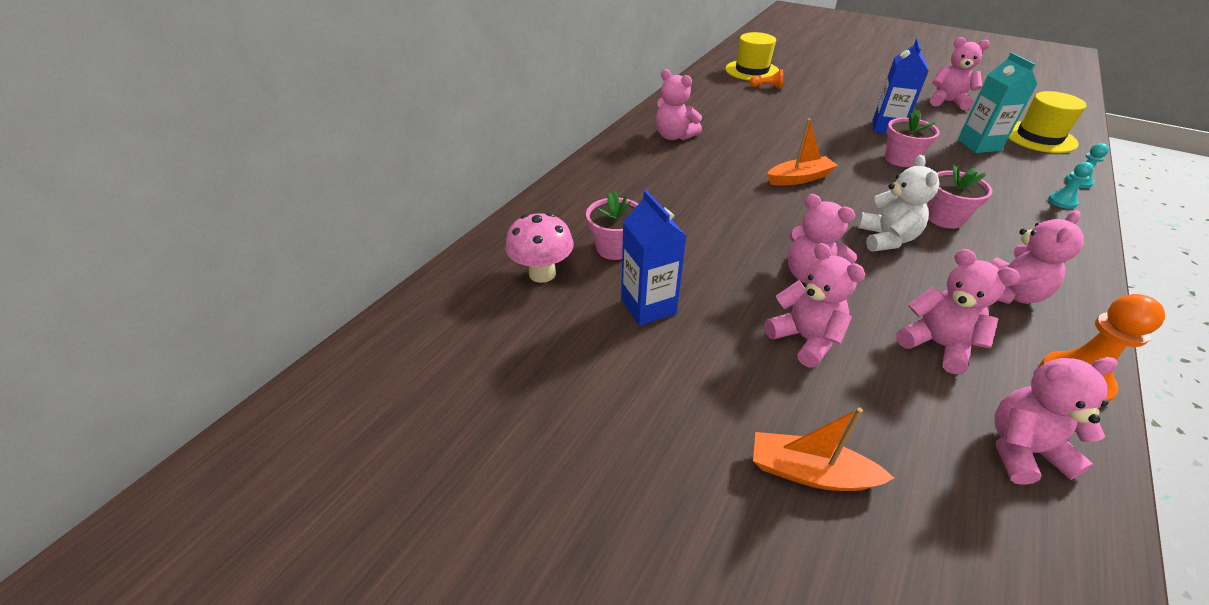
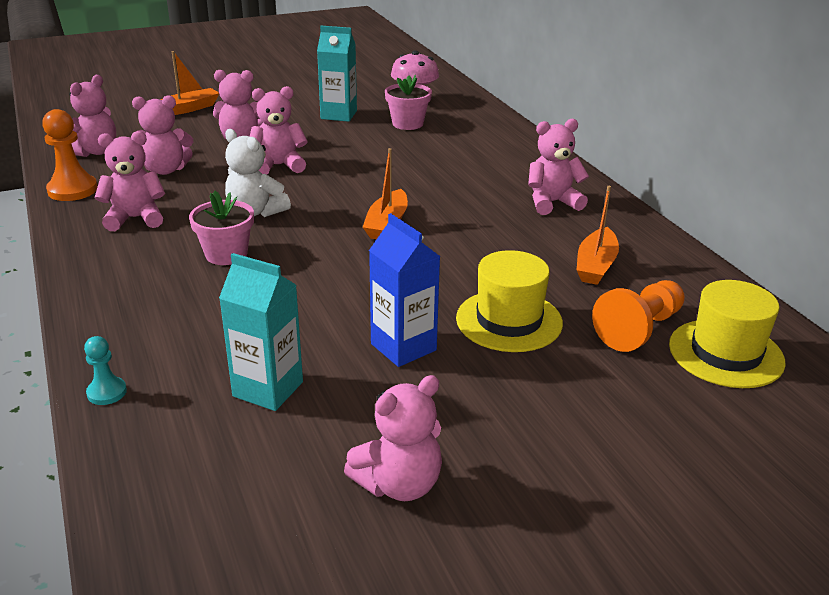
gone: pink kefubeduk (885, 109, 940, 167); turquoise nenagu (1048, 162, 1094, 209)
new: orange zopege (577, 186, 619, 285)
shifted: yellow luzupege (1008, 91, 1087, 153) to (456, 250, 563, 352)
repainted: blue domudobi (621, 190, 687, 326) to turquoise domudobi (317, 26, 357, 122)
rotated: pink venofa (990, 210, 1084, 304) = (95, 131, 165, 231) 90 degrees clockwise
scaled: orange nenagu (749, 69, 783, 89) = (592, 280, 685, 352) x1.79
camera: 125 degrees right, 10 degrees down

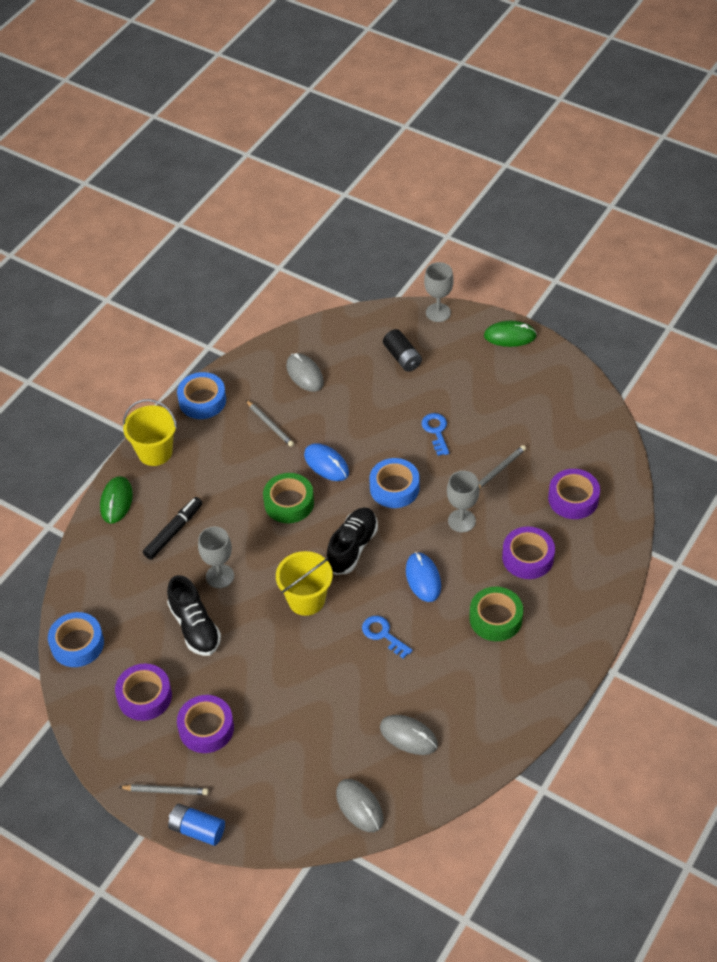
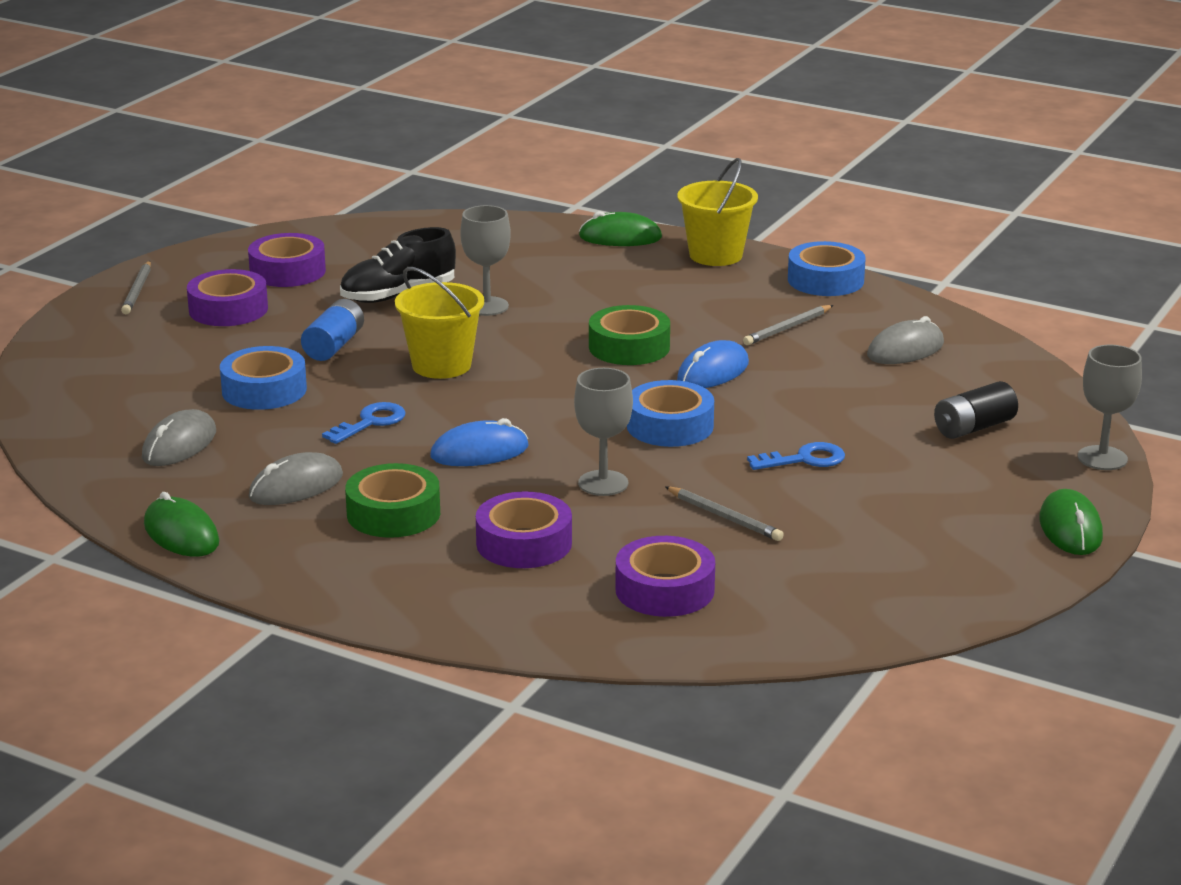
gone: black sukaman (143, 497, 203, 560); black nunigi (327, 507, 378, 575)
new: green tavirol (144, 492, 219, 557)
shifted: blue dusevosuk (48, 612, 104, 667) to (220, 346, 307, 410); grey tavirol (336, 779, 383, 832) to (248, 452, 343, 505); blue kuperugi (168, 804, 225, 846) to (301, 299, 364, 361)
camera: 85 degrees right, 25 degrees down

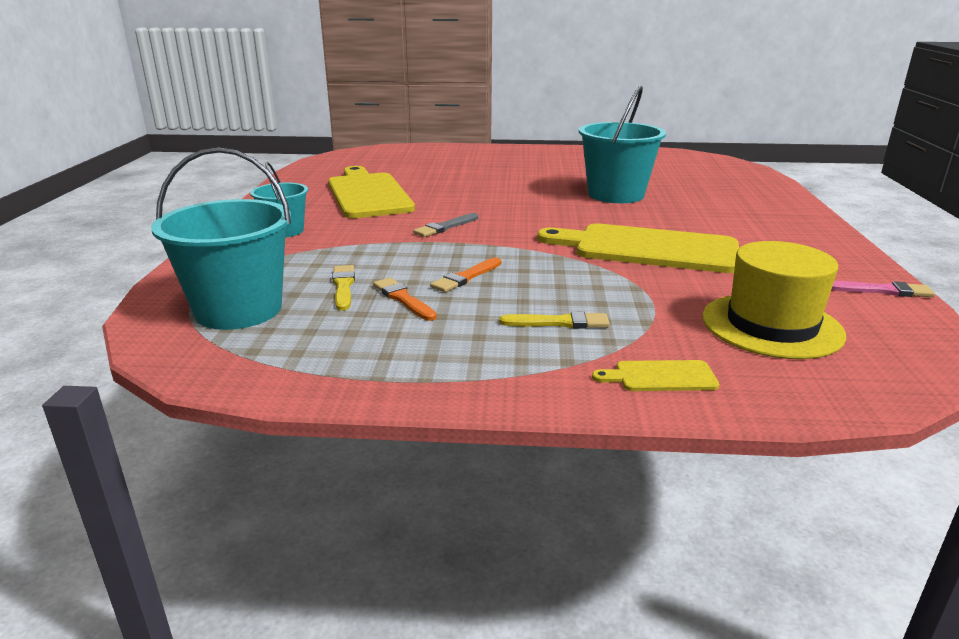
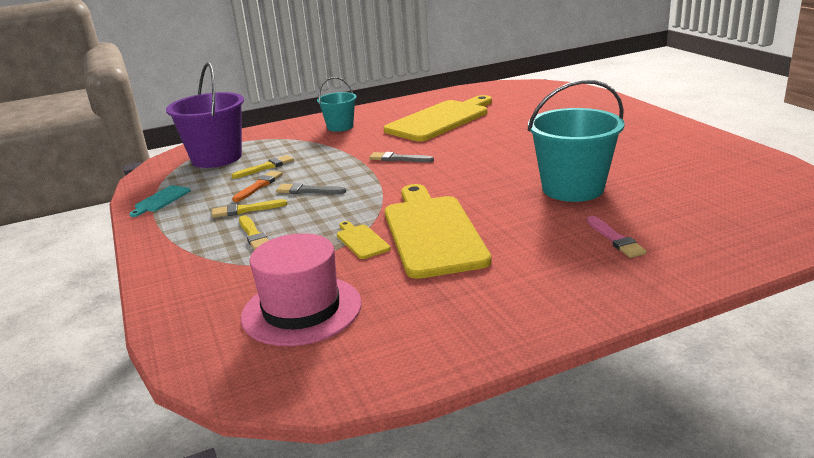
new: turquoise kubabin (129, 185, 191, 217); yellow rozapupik (212, 199, 287, 218)
shifted: pink rozapupik (831, 281, 935, 297) to (587, 216, 647, 258); yellow kubabin (592, 360, 719, 391) to (337, 221, 391, 259)
repainted: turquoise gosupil (151, 148, 291, 330) to purple gosupil (166, 63, 244, 168); yellow luzupege (702, 241, 846, 359) to pink luzupege (241, 233, 362, 346); orange rozapupik (430, 257, 501, 292) to grey rozapupik (276, 183, 346, 194)
camera: 65 degrees right, 0 degrees up

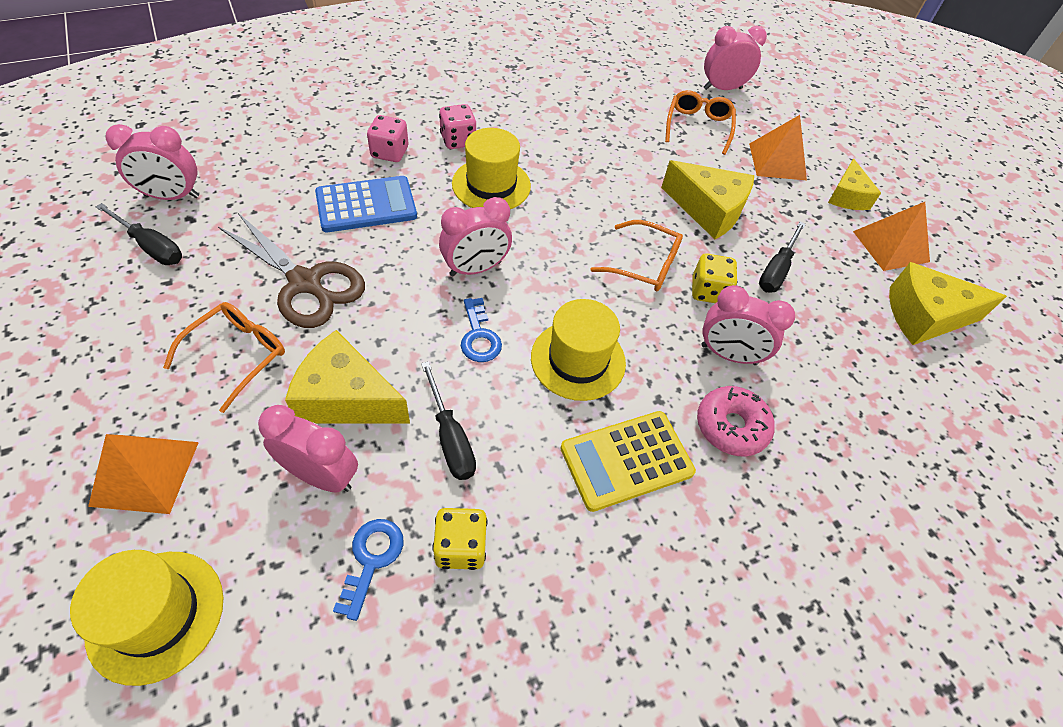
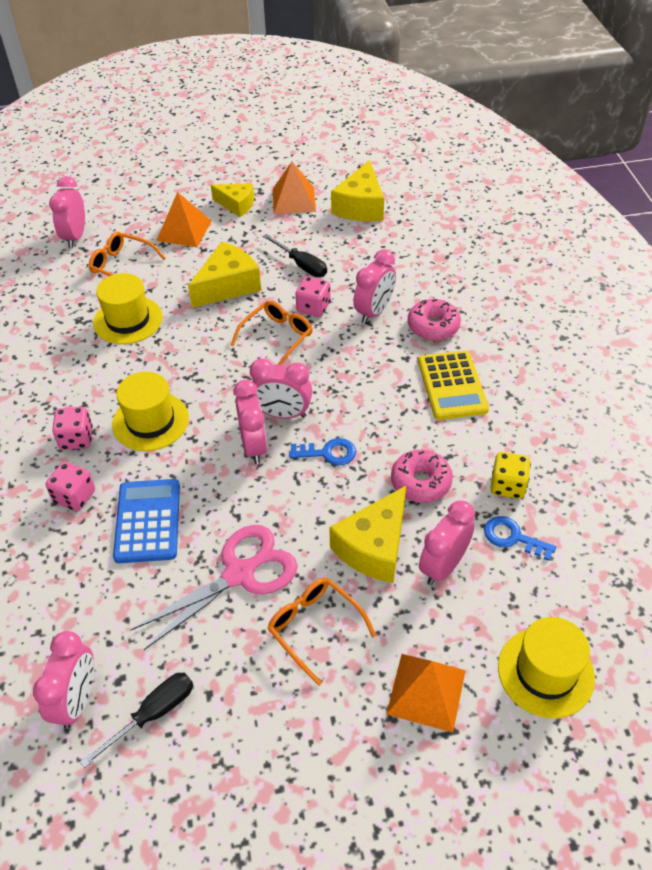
new: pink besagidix (250, 359, 312, 419)
shifted: yellow luzupege (531, 299, 626, 401) to (93, 273, 163, 344)
swapped: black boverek (421, 361, 476, 480) to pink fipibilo (391, 450, 453, 503)
repainted: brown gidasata (218, 213, 365, 328) to pink gidasata (130, 525, 298, 650); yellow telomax (692, 253, 737, 303) to pink telomax (296, 276, 330, 317)
camera: 70 degrees left, 5 degrees down

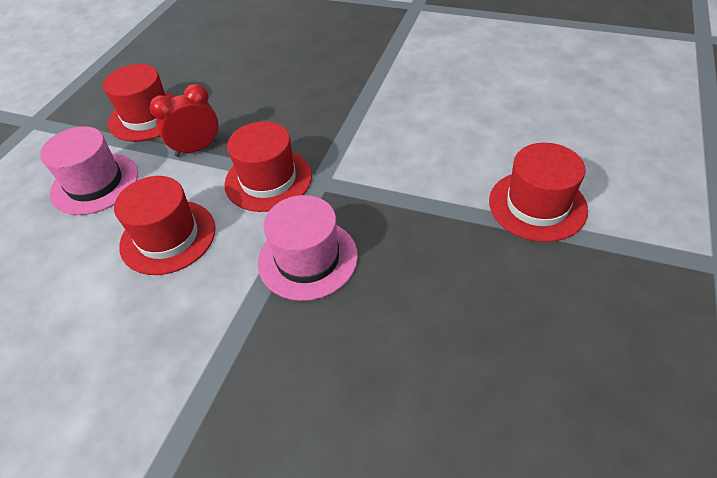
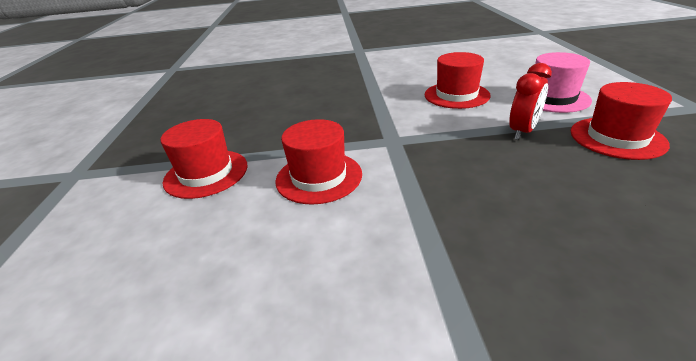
gone: pink luzupege (258, 195, 358, 301)
shifted: red luzupege (224, 121, 312, 212) to (275, 119, 362, 205)
camera: 155 degrees right, 15 degrees down

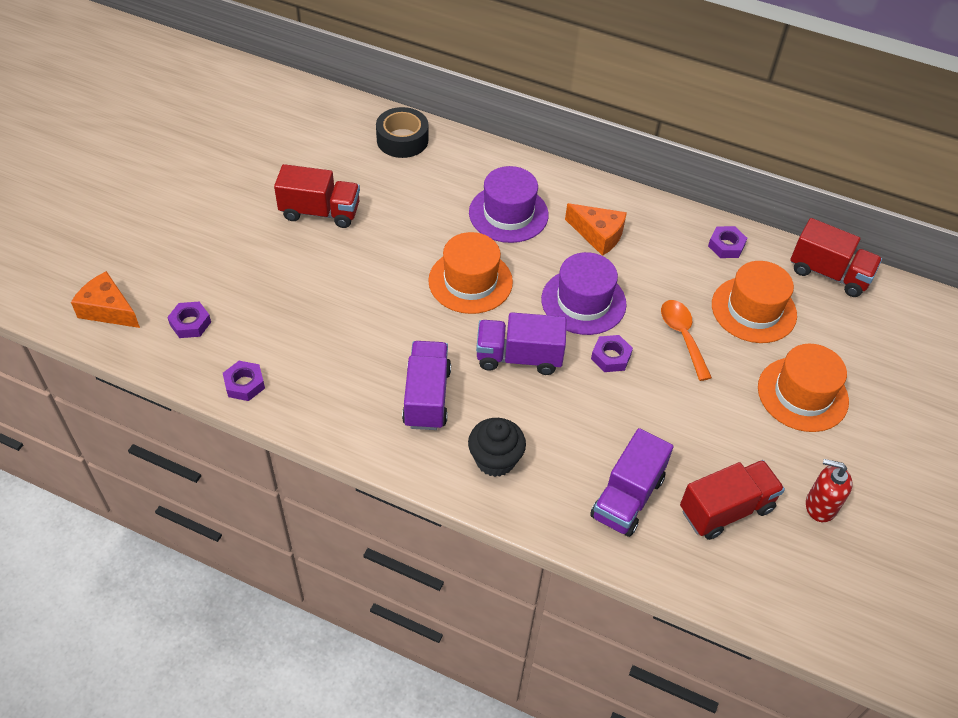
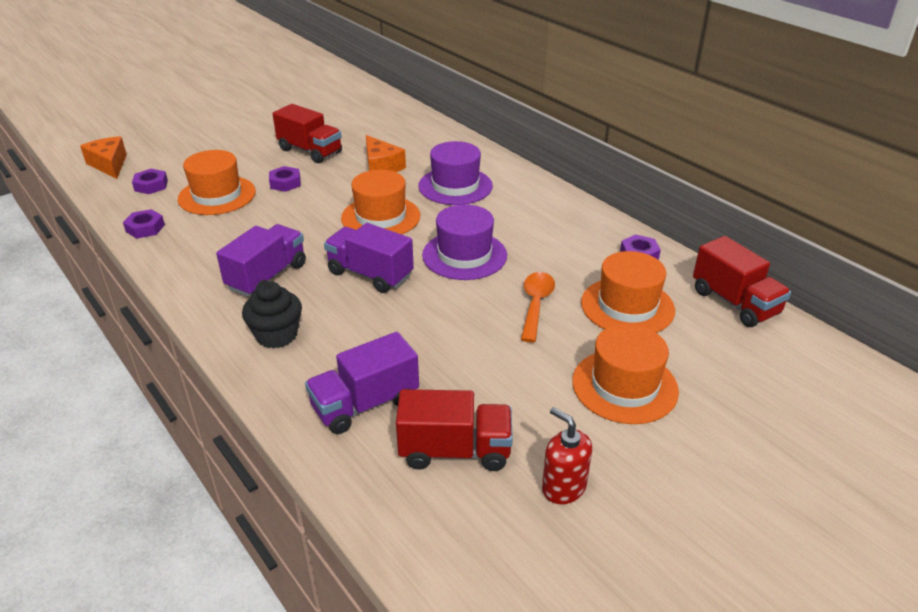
gone: black dusevosuk (376, 107, 428, 158)
new: orange luzupege (178, 150, 256, 215)
shifted: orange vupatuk (565, 203, 627, 256) to (366, 135, 406, 172); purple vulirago (591, 335, 633, 372) to (269, 166, 301, 192)
camera: 30 degrees right, 15 degrees down

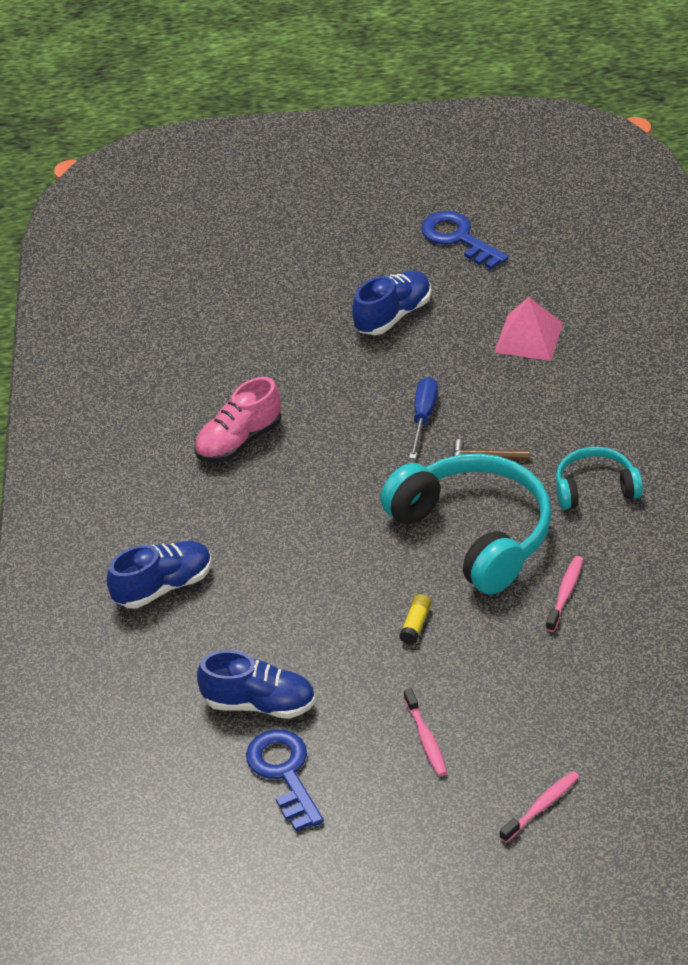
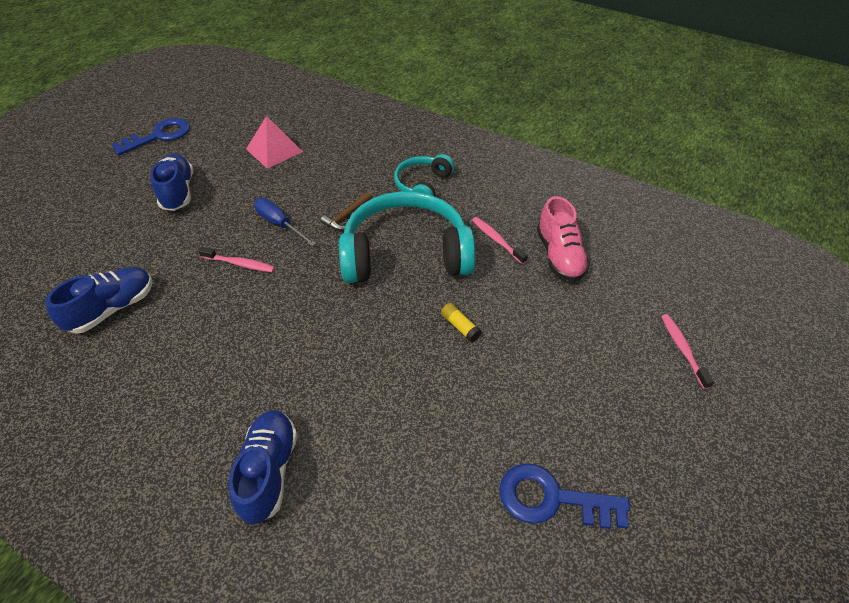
shifted: pink nunigi (194, 377, 281, 463) to (537, 196, 590, 282); blue nunigi (197, 650, 315, 719) to (45, 267, 153, 334); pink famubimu (404, 688, 447, 776) to (199, 247, 275, 273)
rotated: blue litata (421, 211, 509, 270) = (112, 118, 190, 156) 150 degrees clockwise
camera: 60 degrees left, 5 degrees up

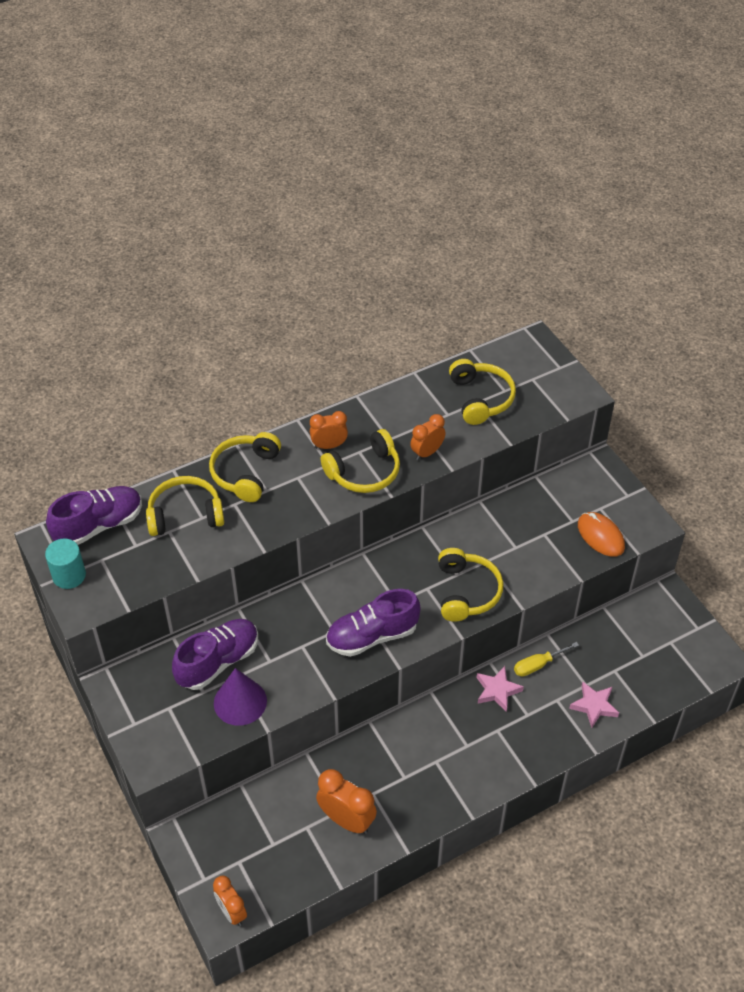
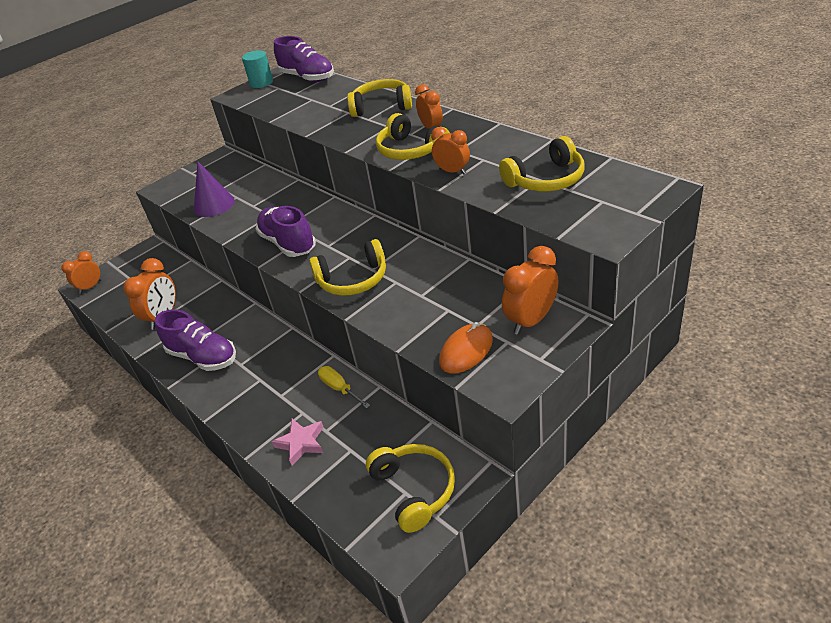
gone: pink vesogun (477, 666, 524, 712)
new: orange besagidix (502, 246, 559, 335)
shifted: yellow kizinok (146, 476, 224, 536) to (366, 444, 455, 533); purple nunigi (172, 619, 258, 690) to (155, 309, 236, 371)
camera: 80 degrees right, 10 degrees down

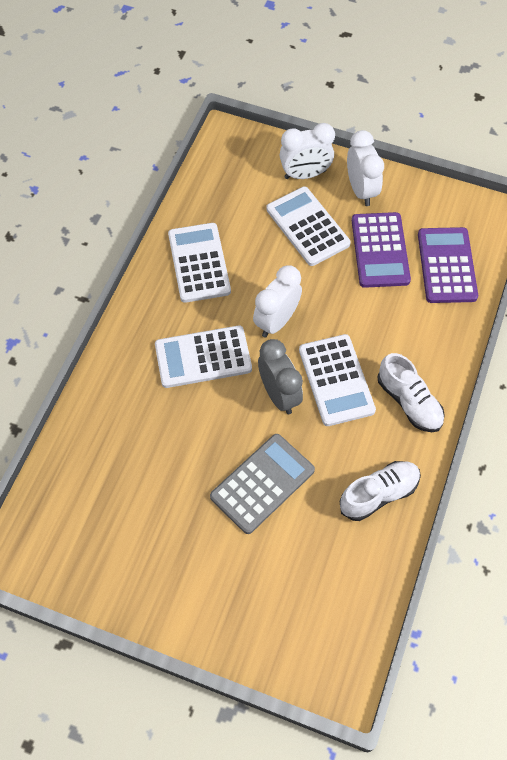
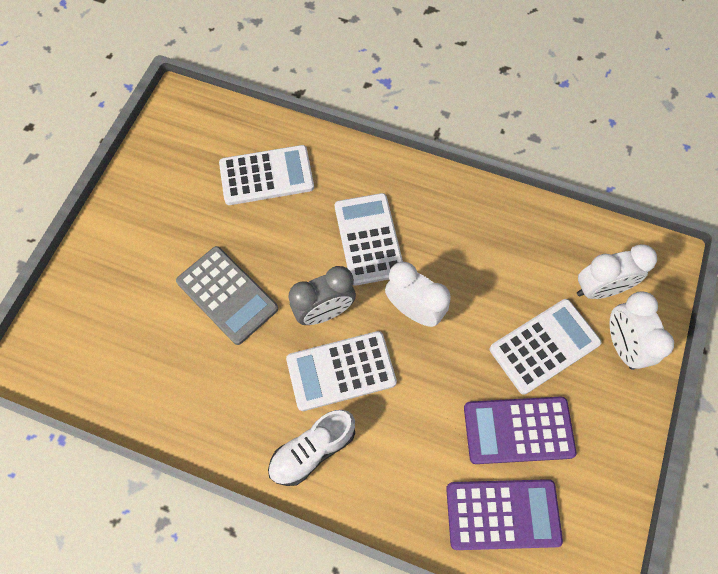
gone: white nunigi (340, 461, 421, 521)
shifted: white besagidix (347, 130, 384, 206) to (577, 244, 657, 299); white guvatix (168, 223, 231, 303) to (219, 145, 314, 205)
camera: 90 degrees right, 5 degrees up

